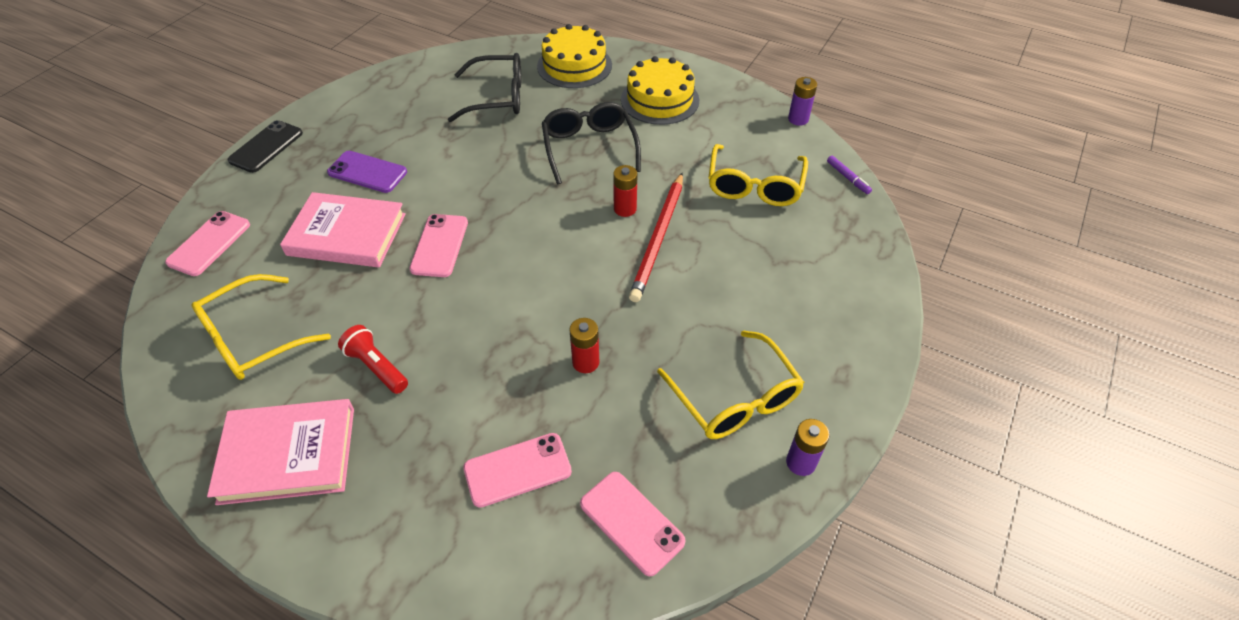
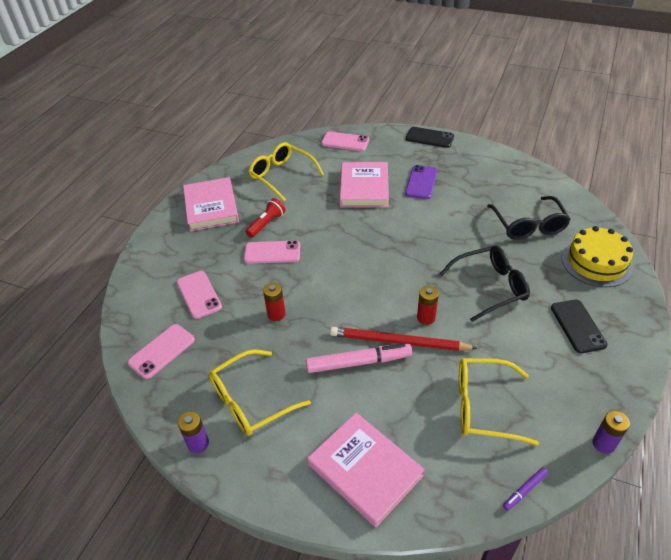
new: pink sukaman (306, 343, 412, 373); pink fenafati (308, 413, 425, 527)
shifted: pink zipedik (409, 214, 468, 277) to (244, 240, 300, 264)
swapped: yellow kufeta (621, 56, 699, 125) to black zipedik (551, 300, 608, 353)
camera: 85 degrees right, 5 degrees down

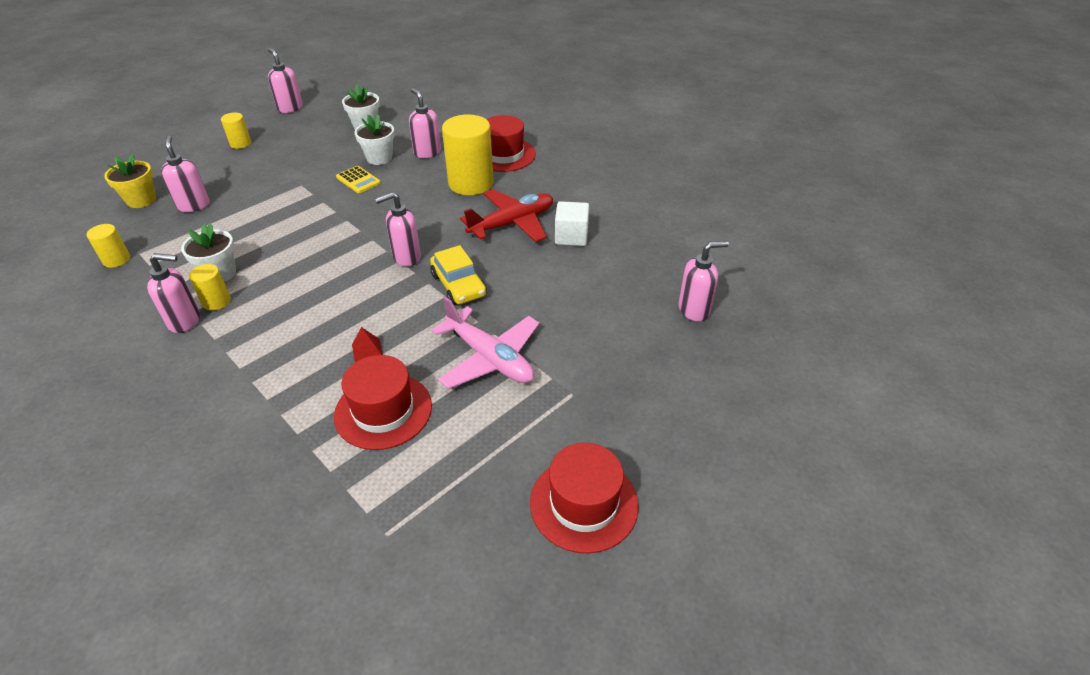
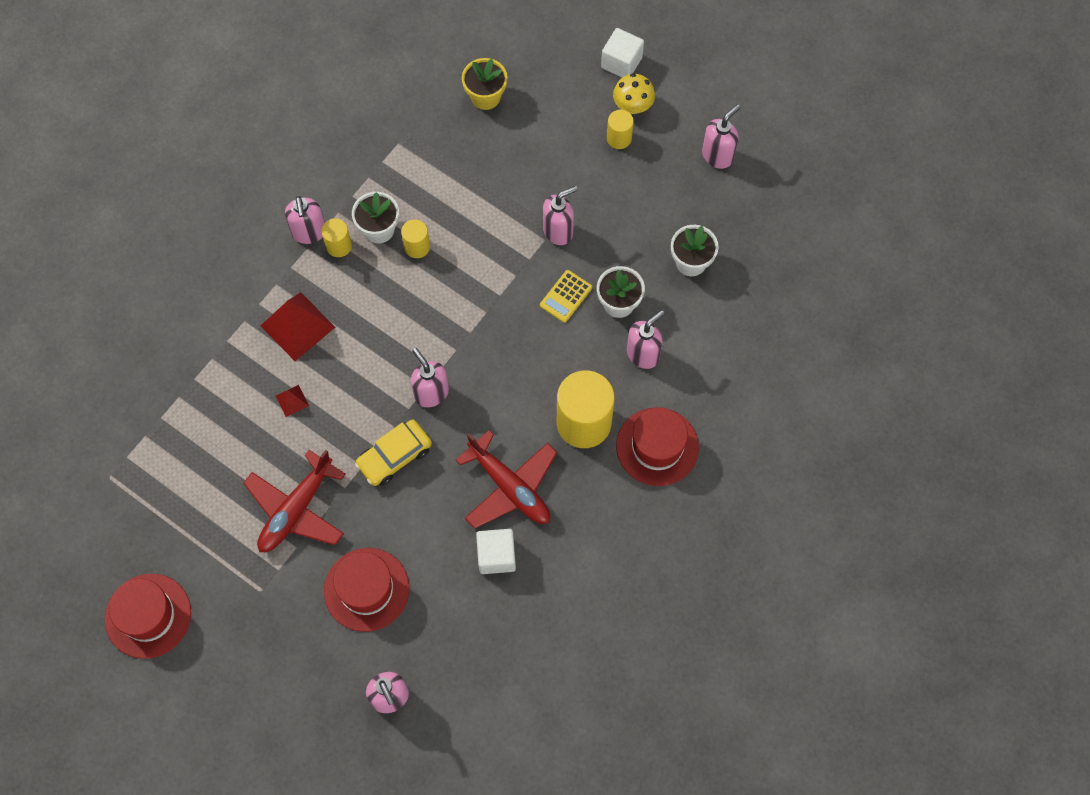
new: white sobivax (601, 28, 644, 77); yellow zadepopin (613, 73, 655, 114); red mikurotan (261, 292, 335, 361)
shifted: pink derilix (161, 136, 210, 212) to (543, 186, 578, 245); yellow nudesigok (87, 224, 130, 268) to (401, 219, 430, 258); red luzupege (334, 355, 432, 450) to (324, 548, 409, 632)
repainted: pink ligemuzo (431, 296, 540, 389) to red ligemuzo (243, 450, 346, 552)
camera: 80 degrees right, 25 degrees up

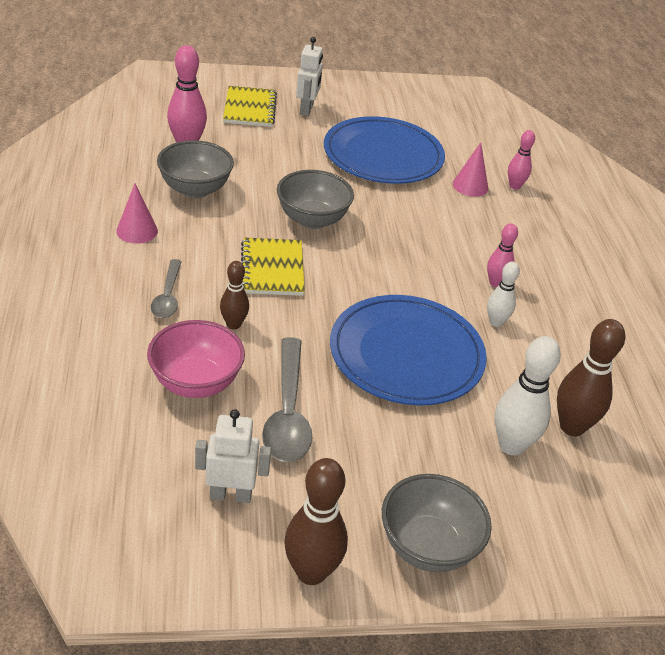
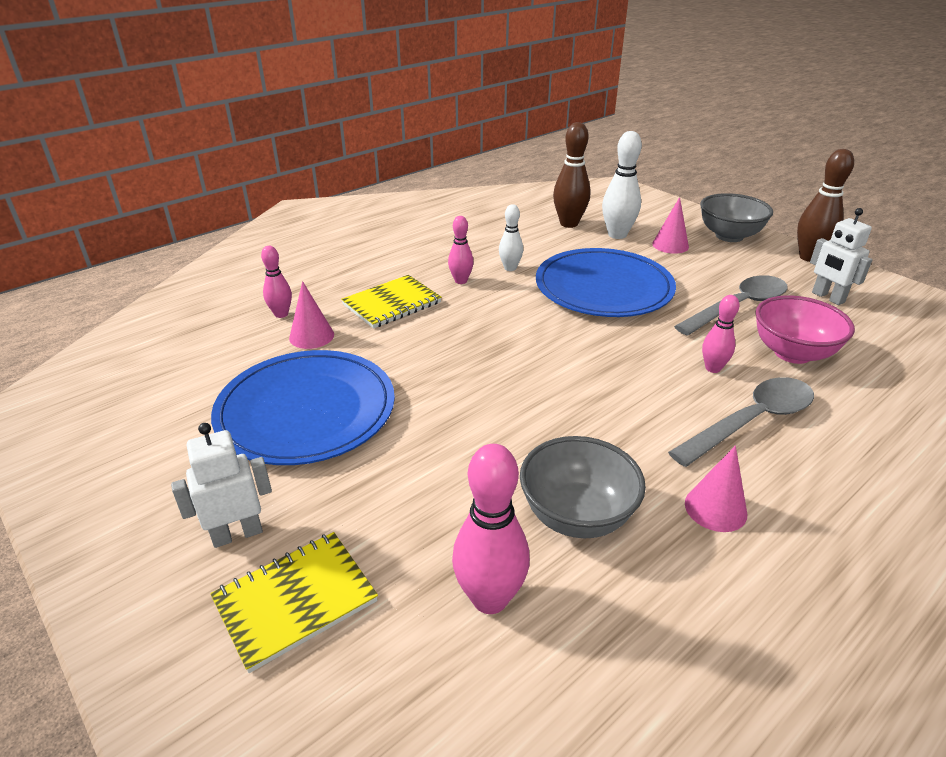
gone: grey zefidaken (277, 170, 354, 229)
new: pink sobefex (652, 197, 689, 254)
shifted: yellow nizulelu (241, 238, 305, 296) to (341, 275, 442, 329)
repainted: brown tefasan (220, 261, 249, 329) to pink tefasan (702, 295, 739, 373)
scaled: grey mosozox (151, 259, 182, 318) = (668, 377, 814, 467) x1.66
camera: 120 degrees left, 5 degrees down

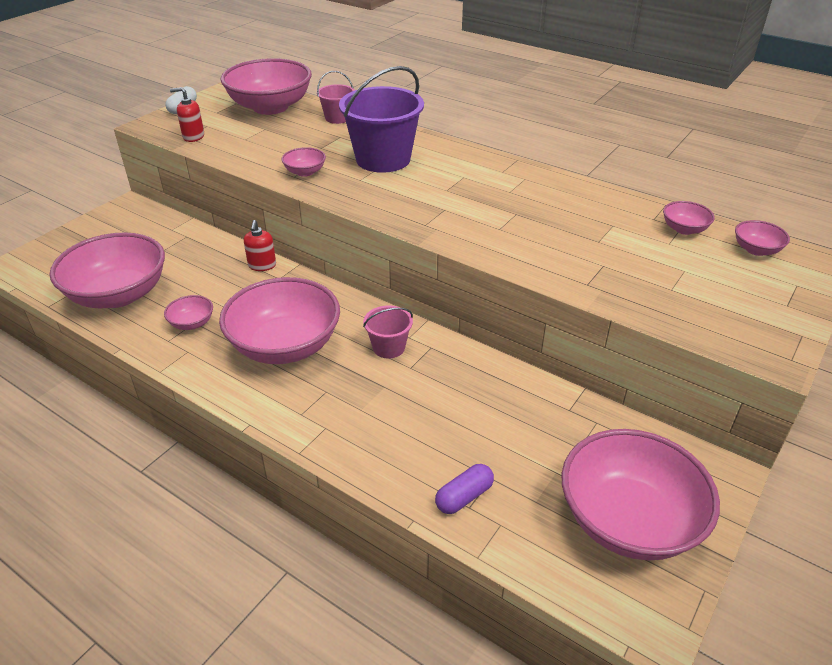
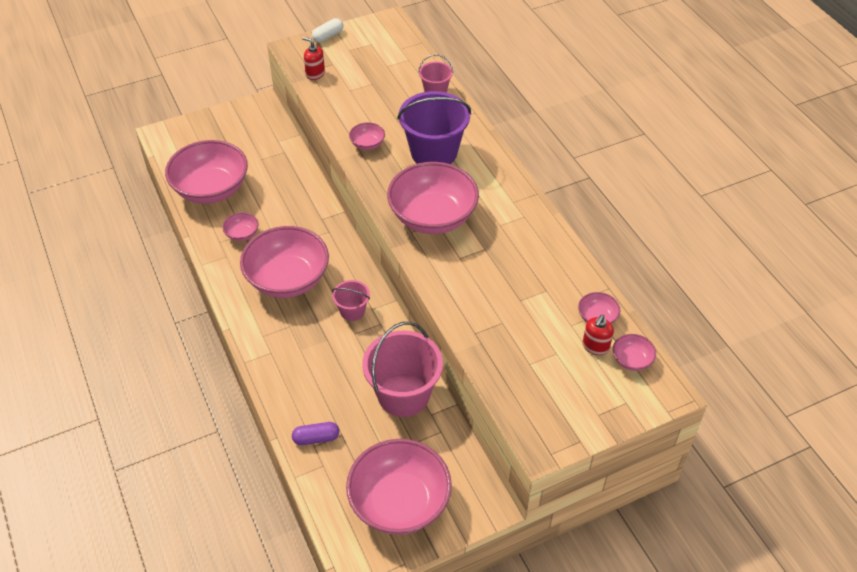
new: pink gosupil (362, 322, 443, 417)
shifted: pink zefidaken (221, 58, 312, 115) to (387, 162, 479, 234); red derilix (244, 220, 276, 271) to (583, 315, 614, 355)
camera: 30 degrees right, 10 degrees up

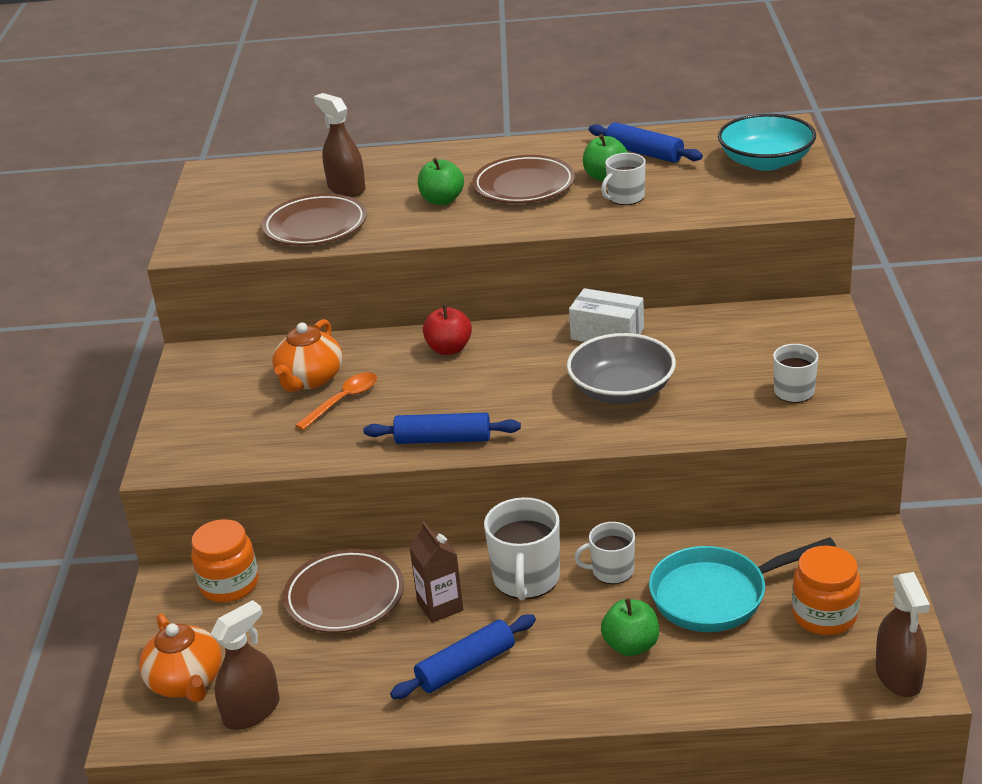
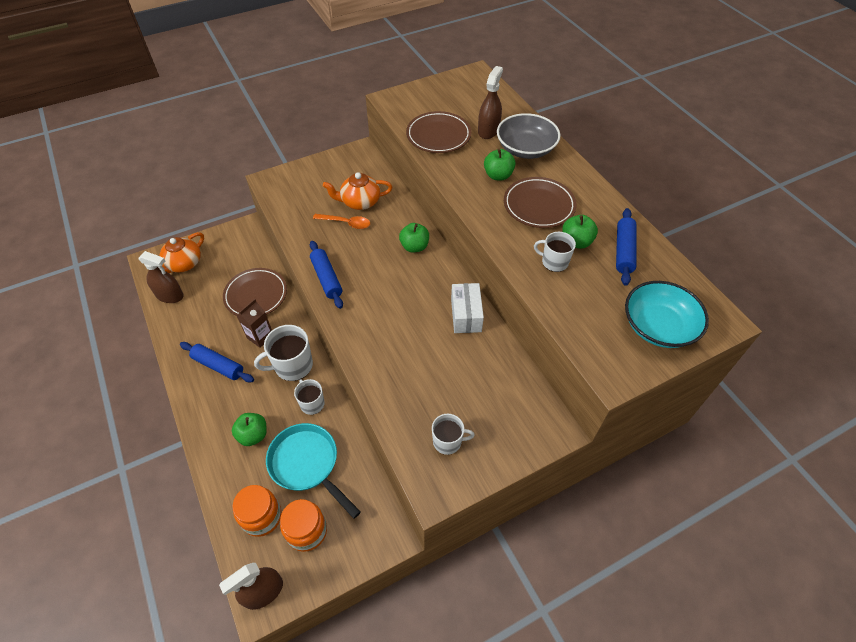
shifted: grey zefidaken (567, 333, 676, 404) to (497, 113, 561, 159); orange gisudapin (191, 519, 259, 603) to (232, 485, 282, 537)
repainted: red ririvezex (423, 304, 472, 355) to green ririvezex (399, 223, 429, 252)
camera: 60 degrees right, 20 degrees up

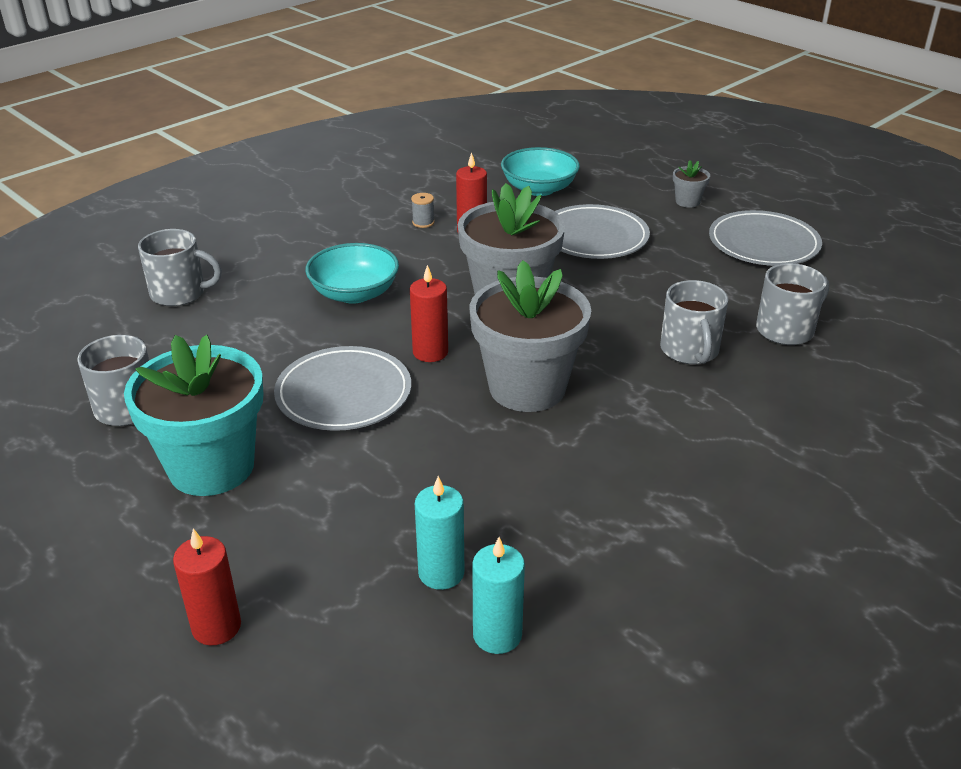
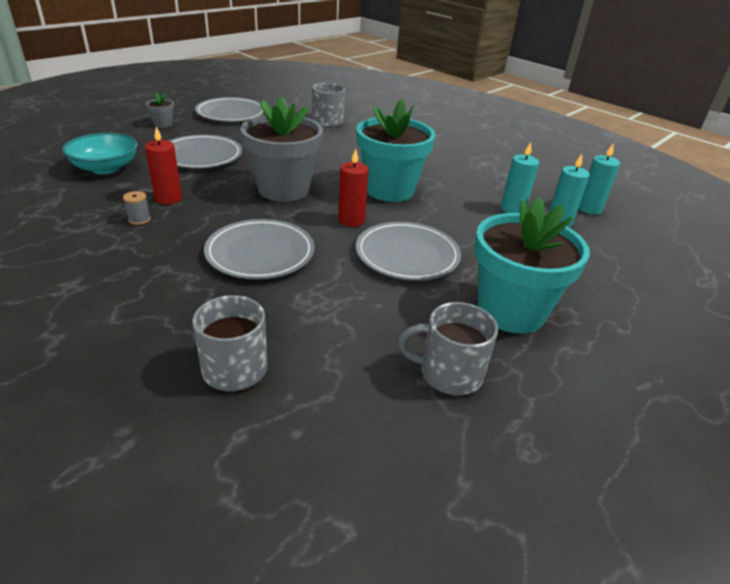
gone: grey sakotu (660, 280, 728, 364); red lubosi (173, 529, 241, 645)
new: turquoise lubosi (501, 142, 539, 213)
swapped: turquoise zefidaken (305, 243, 399, 304) to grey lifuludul (204, 219, 315, 279)
repainted: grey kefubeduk (469, 260, 591, 412) to turquoise kefubeduk (356, 99, 435, 202)
camera: 95 degrees left, 0 degrees up

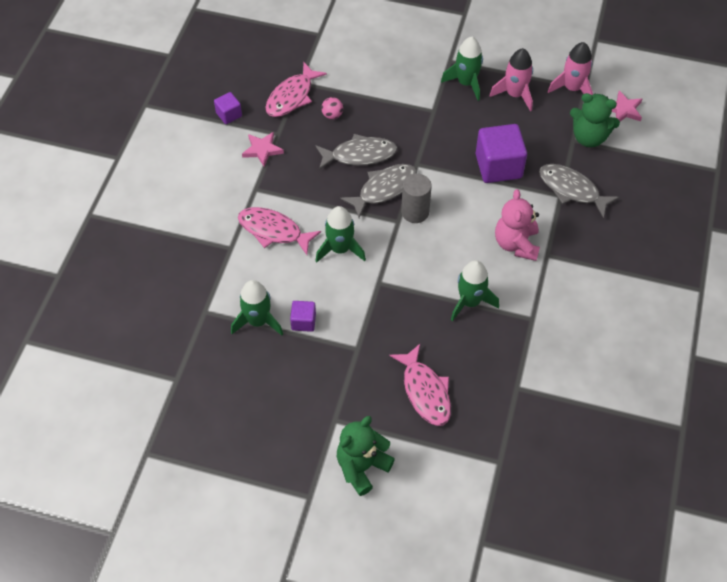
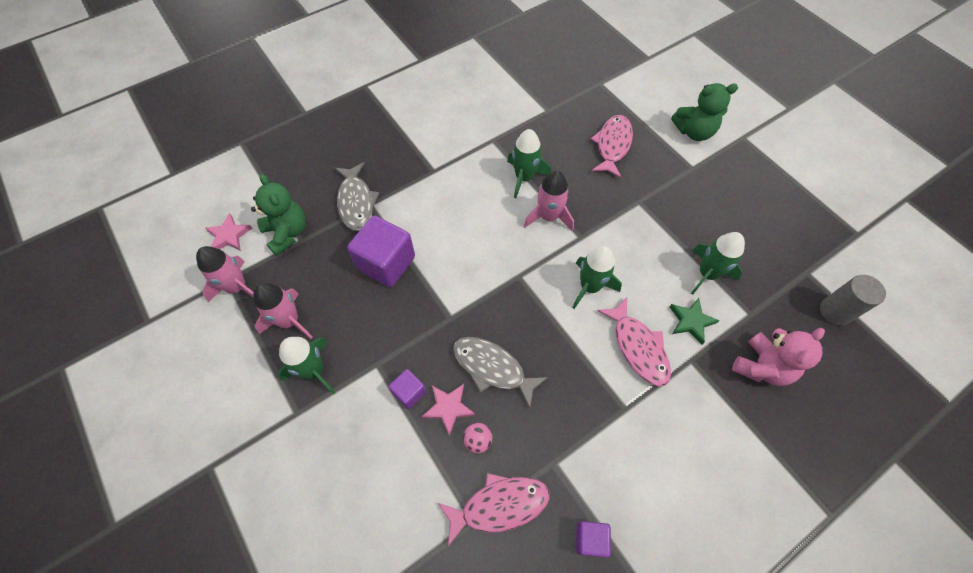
gone: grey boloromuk (340, 164, 417, 218)
new: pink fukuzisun (524, 171, 574, 231); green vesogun (669, 298, 720, 344)
shifted: pink vesogun (242, 132, 284, 167) to (422, 384, 475, 436); grey nudesigok (401, 174, 432, 223) to (820, 275, 886, 326); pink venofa (495, 189, 540, 261) to (732, 328, 825, 386); purple sobivax (290, 301, 316, 332) to (389, 369, 426, 409)
camera: 140 degrees left, 5 degrees up

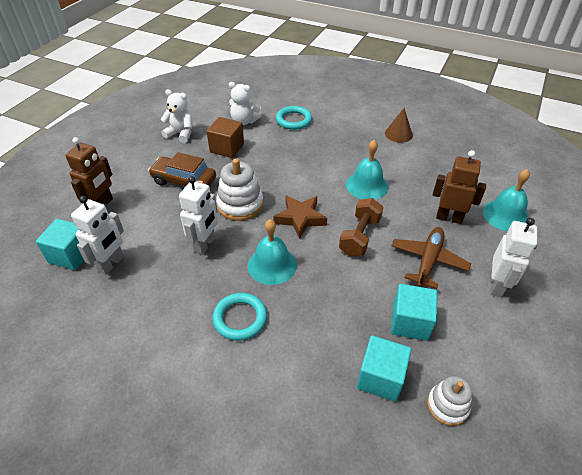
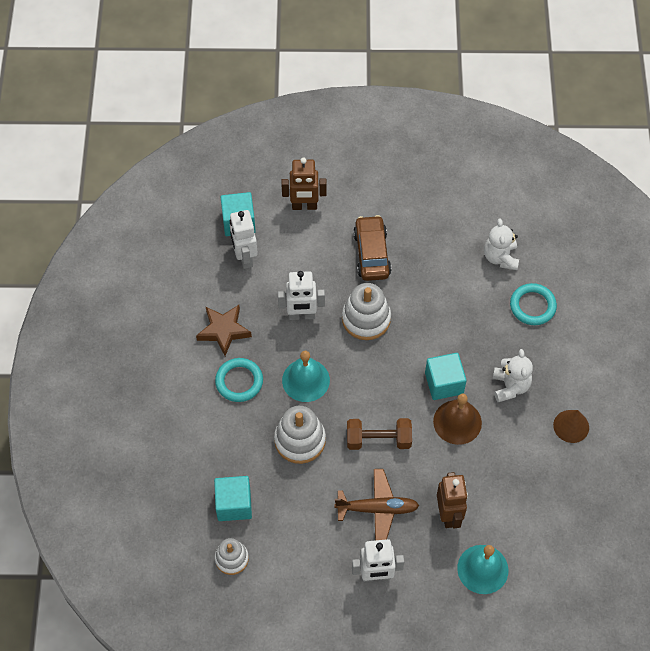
gone: brown sobivax (207, 117, 244, 158)
new: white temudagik (274, 406, 326, 464)
shifted: white venofa (161, 89, 193, 143) to (493, 349, 533, 402); brown vesogun (273, 195, 327, 239) to (196, 305, 252, 356); turquoise sobivax (391, 284, 437, 341) to (425, 353, 467, 400)
repainted: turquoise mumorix (346, 140, 388, 200) to brown mumorix (433, 394, 482, 445)
rotated: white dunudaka (71, 196, 124, 275) = (230, 210, 258, 269) 75 degrees clockwise
camera: 65 degrees right, 15 degrees up

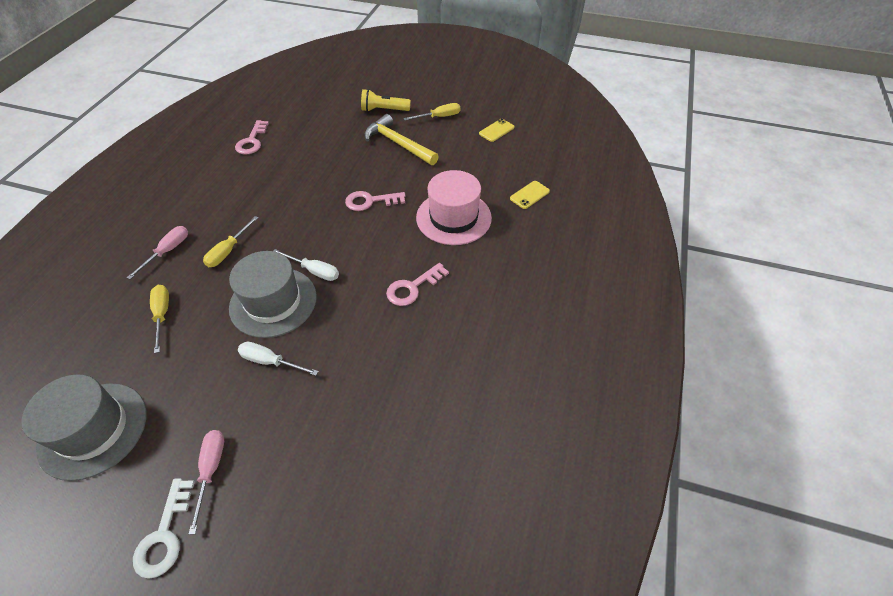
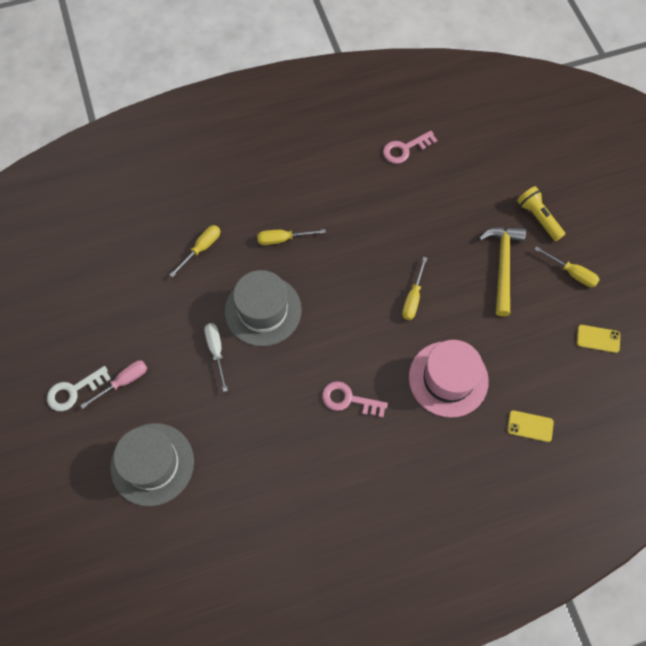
gone: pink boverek (126, 226, 188, 279); white boverek (273, 249, 339, 281)
shifted: grey luzupege (21, 374, 147, 481) to (110, 423, 194, 506)
swapped: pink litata (345, 191, 406, 211) to yellow boverek (402, 257, 427, 320)
camera: 55 degrees right, 15 degrees up

